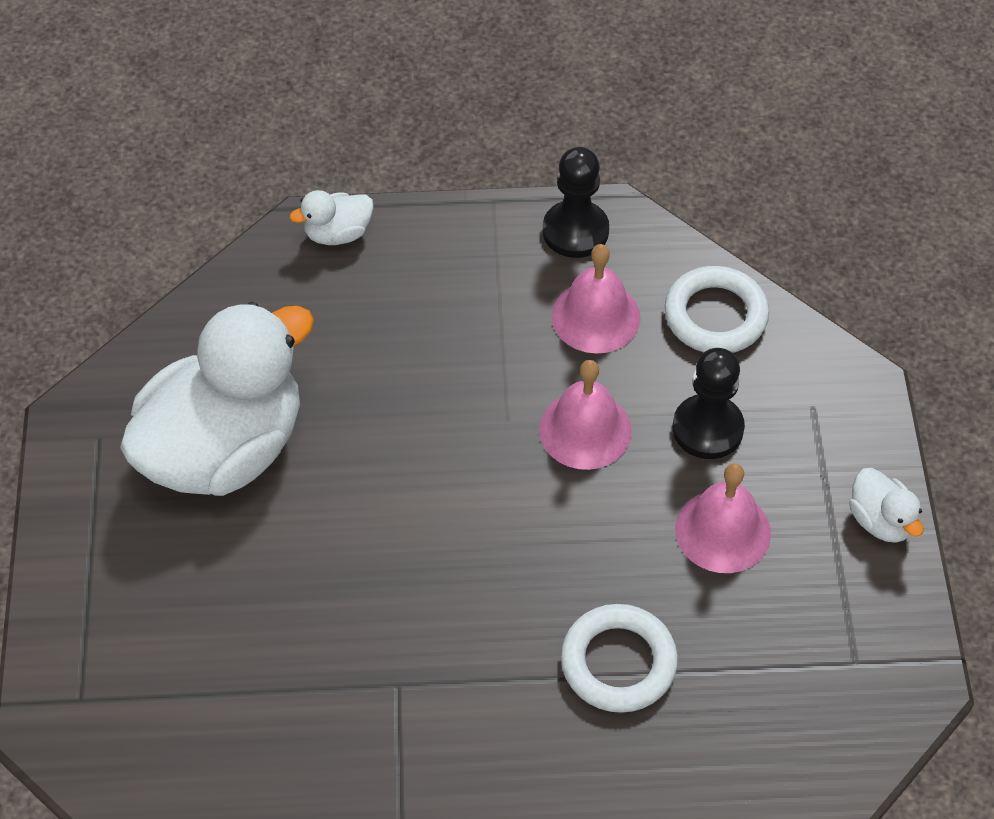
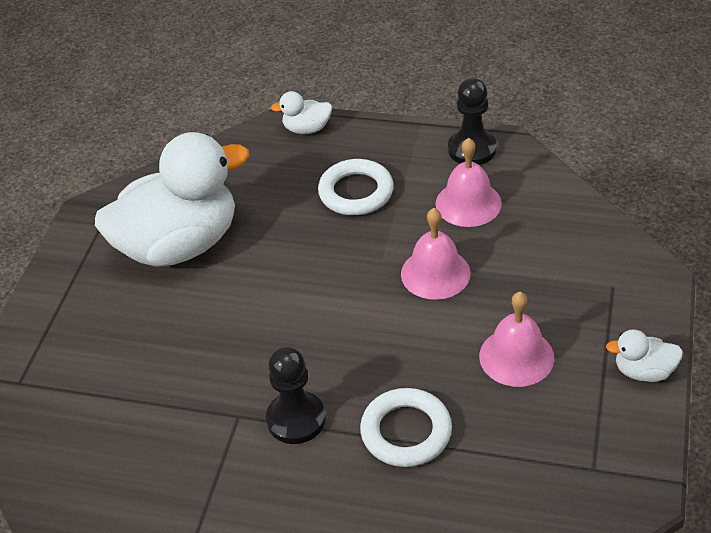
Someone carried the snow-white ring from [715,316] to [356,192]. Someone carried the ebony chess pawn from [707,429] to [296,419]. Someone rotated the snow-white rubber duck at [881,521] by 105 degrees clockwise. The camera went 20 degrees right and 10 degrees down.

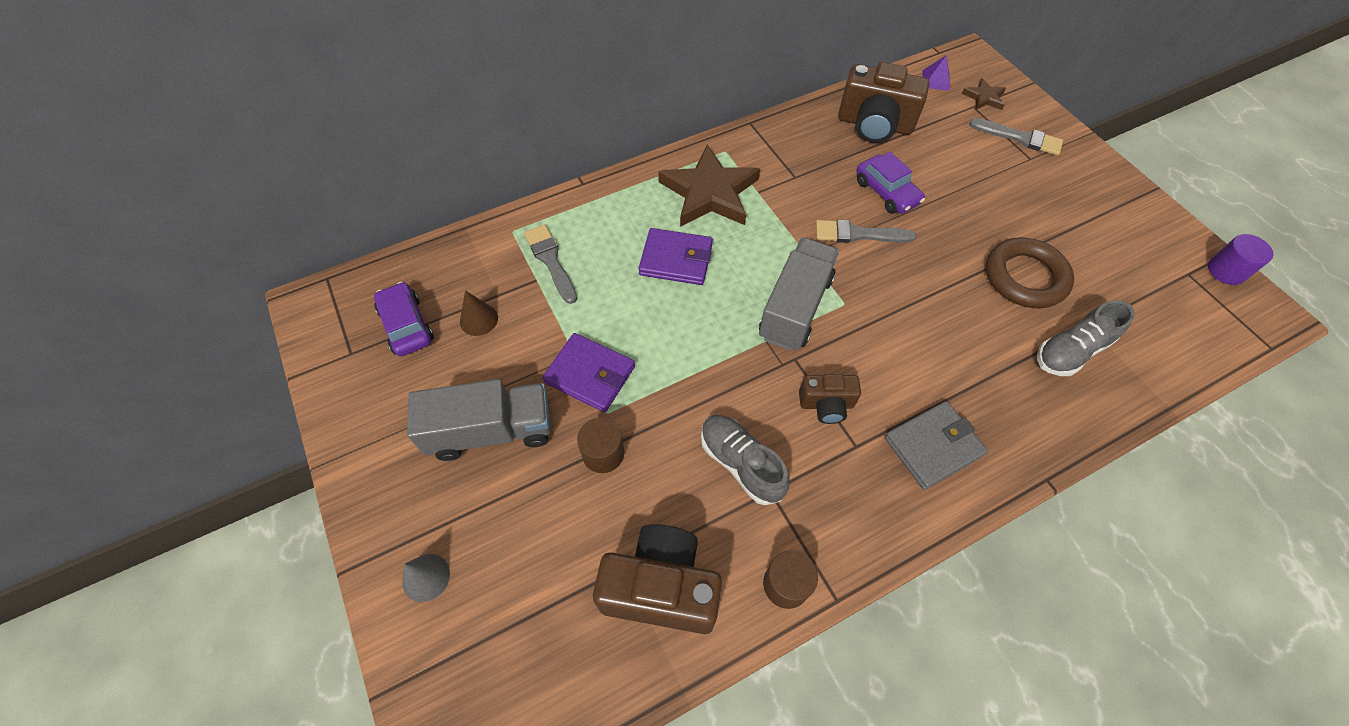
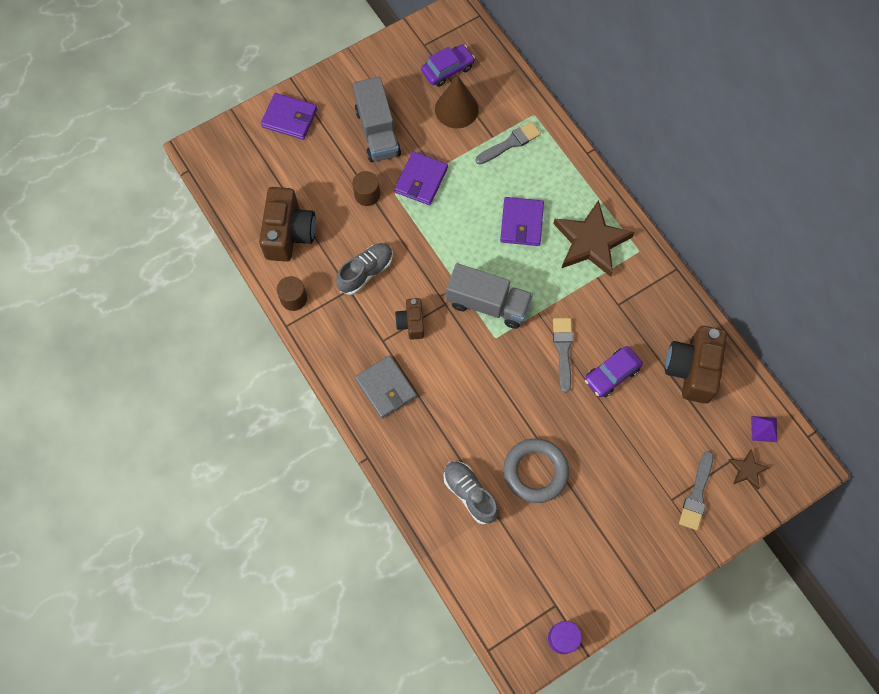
Someone repainted the dark brown ring at [1025,277], which became the gray ring at [535,471]. Someone scaled the dark brown cone at [479,319] by 1.73. Someone swapped the gray cone at [426,577] for the royal purple wallet at [290,118]. The camera went 85 degrees right and 10 degrees up.

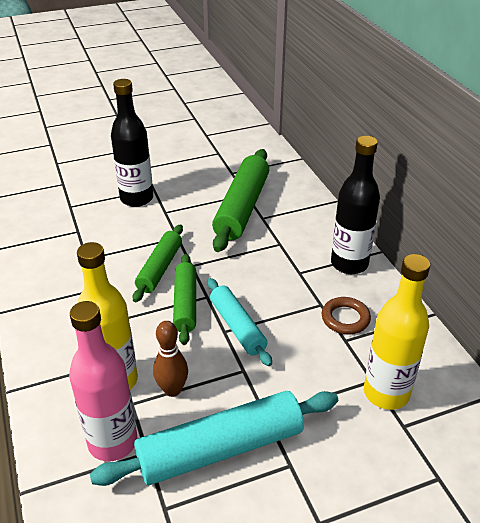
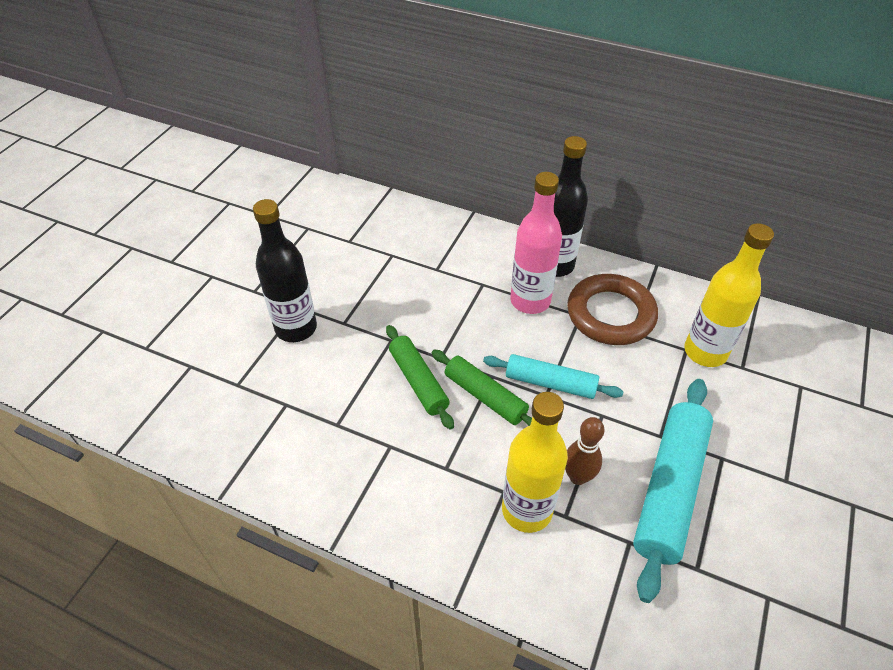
Someone took away the green rolling pin at [242,208]. Someone scaled the dark brown ring at [345,318] by 1.82. Someone carried the rose-pink drink bottle from [112,442] to [530,301]. The camera went 45 degrees left and 10 degrees up.

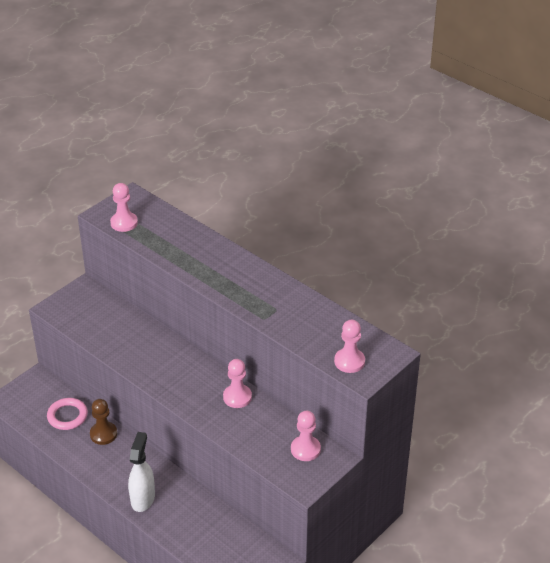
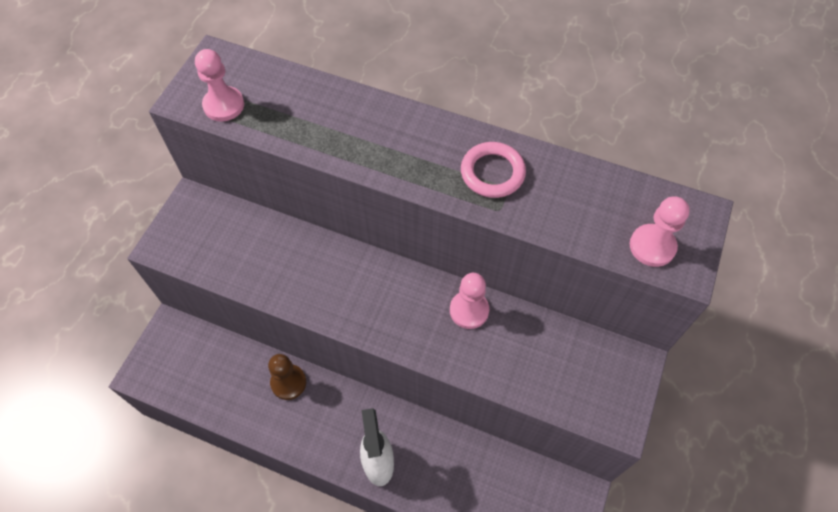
Someone carried the rose-pink ring from [67,416] to [492,173]. Someone took away the rose-pink chess pawn at [305,449]. The camera went 20 degrees left and 20 degrees up.

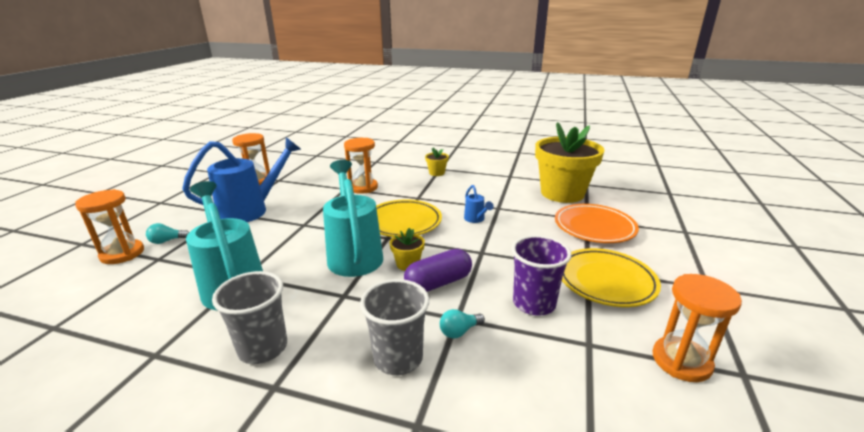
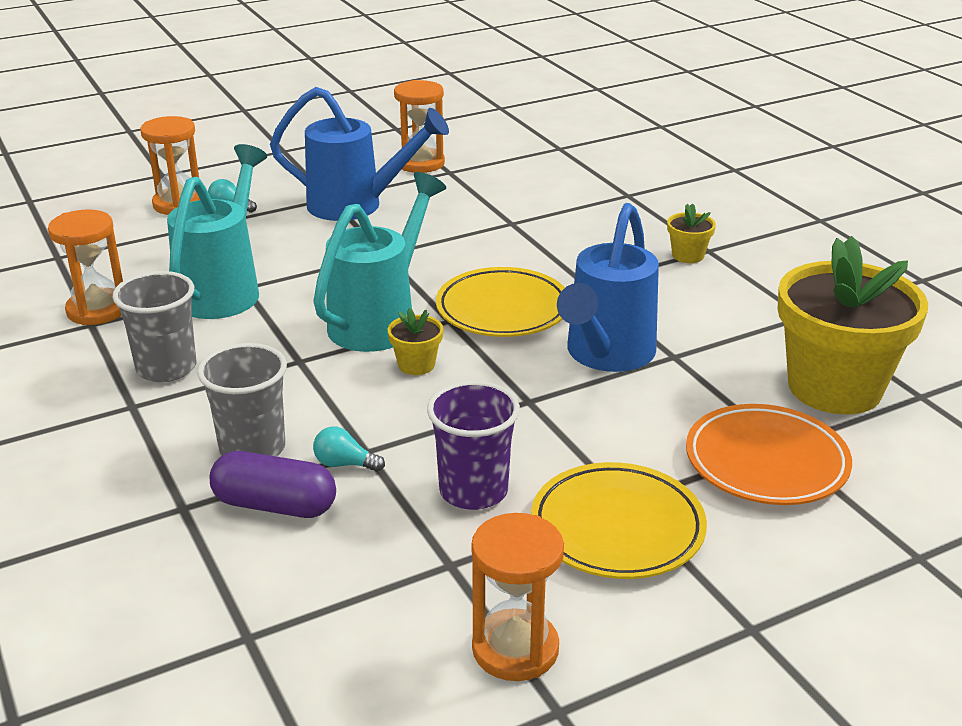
Someone carried the bright orange sand timer from [363,187] to [97,310]. Someone scaled the cobalt watering pot at [476,219] by 2.32. Someone carried the royal purple pill shape from [438,283] to [275,505]. The camera went 45 degrees right and 5 degrees up.

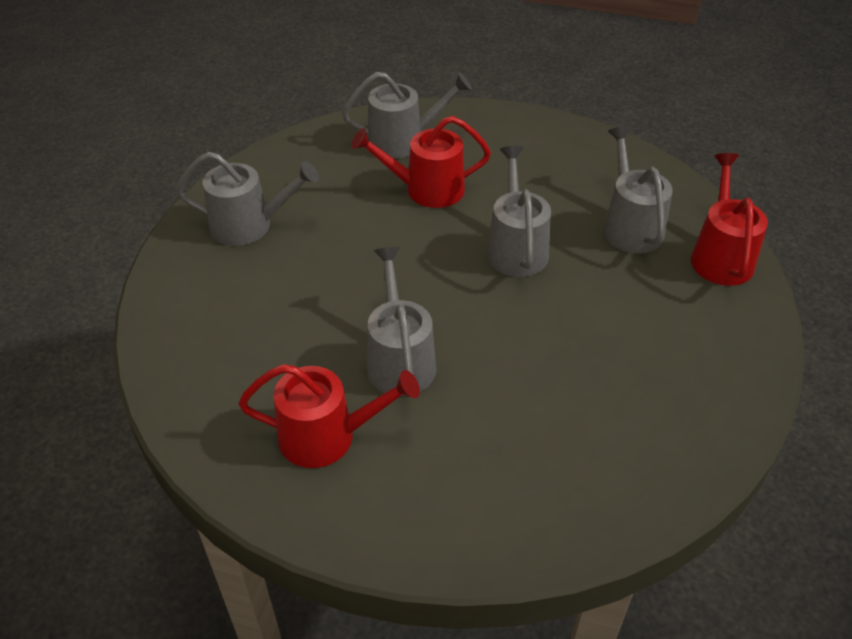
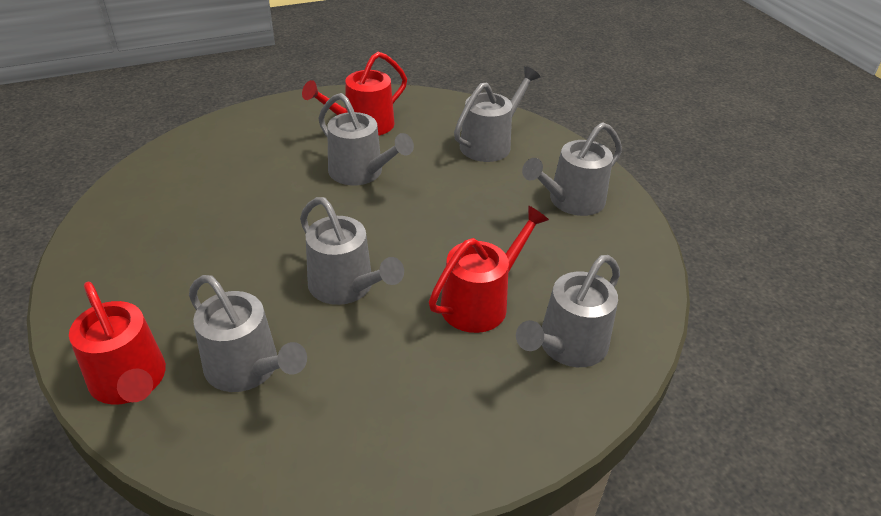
Someone put down the gray watering pot at [490,144]. The camera went 140 degrees right and 5 degrees down.

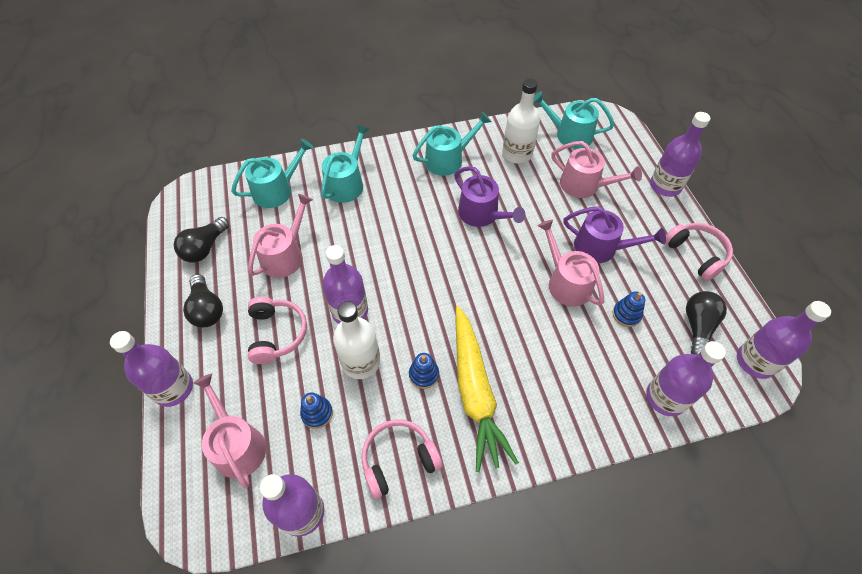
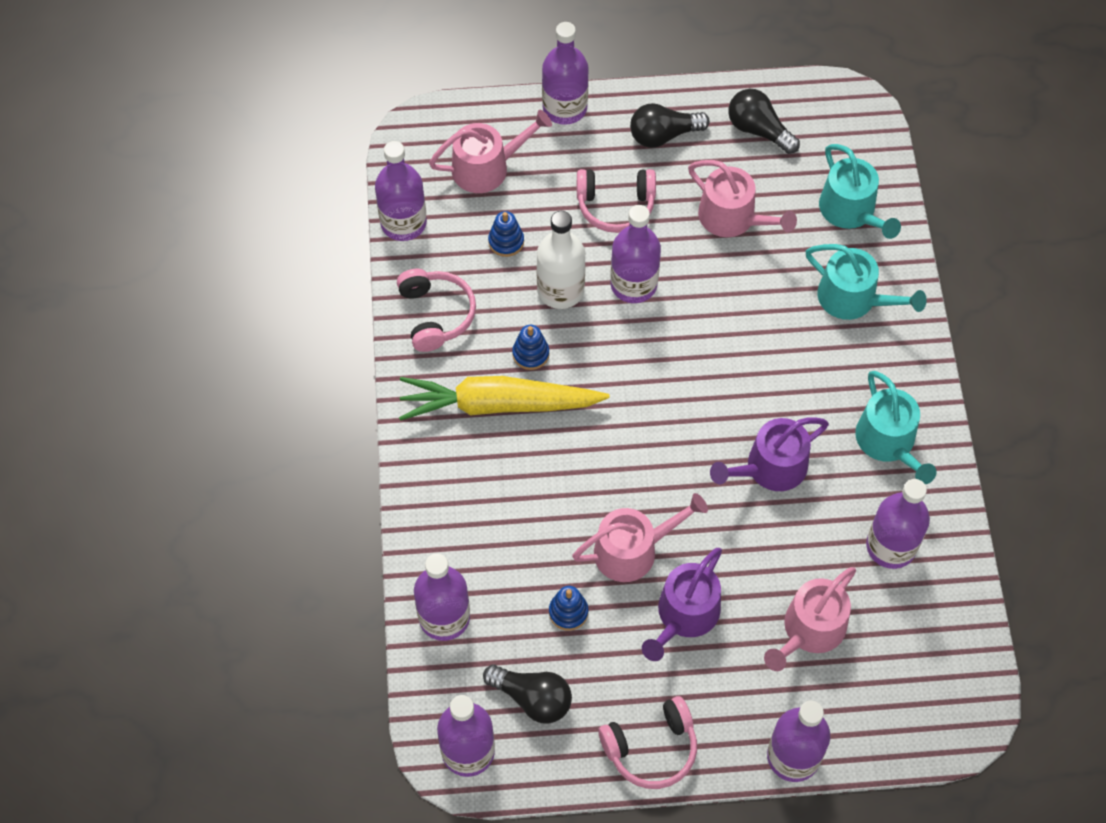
Someone repainted the snow-white drink bottle at [517,154], which became the royal purple drink bottle at [890,546]. Someone took away the turquoise watering pot at [569,134]. The camera went 100 degrees right and 5 degrees up.

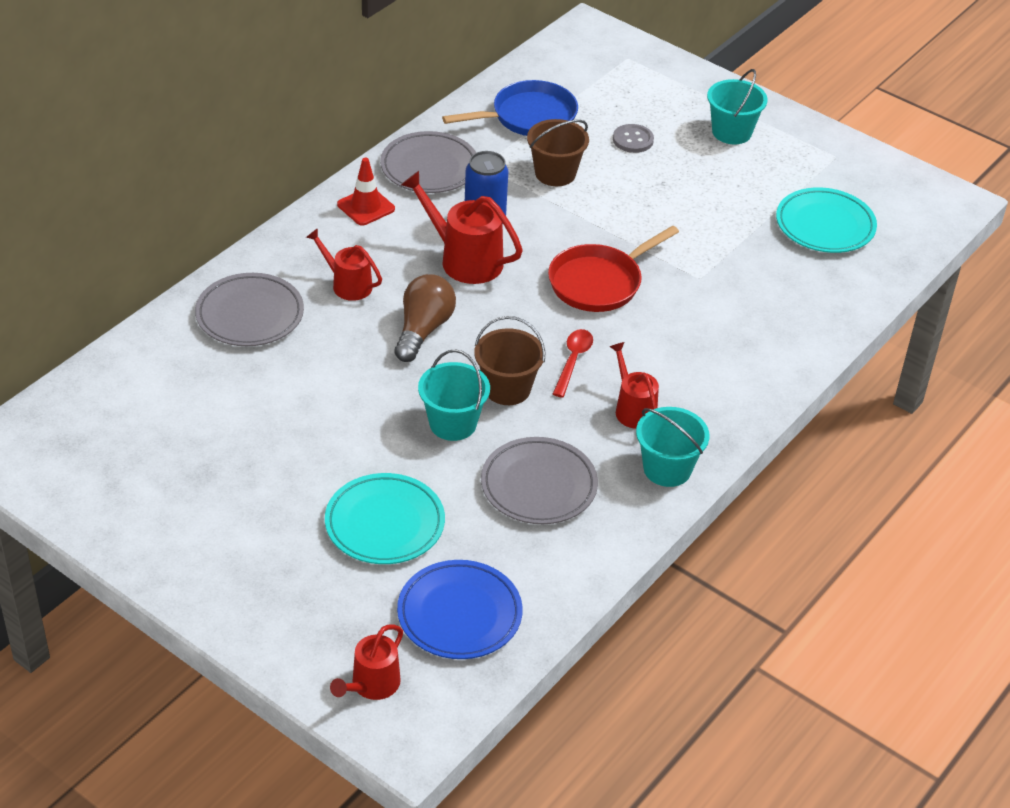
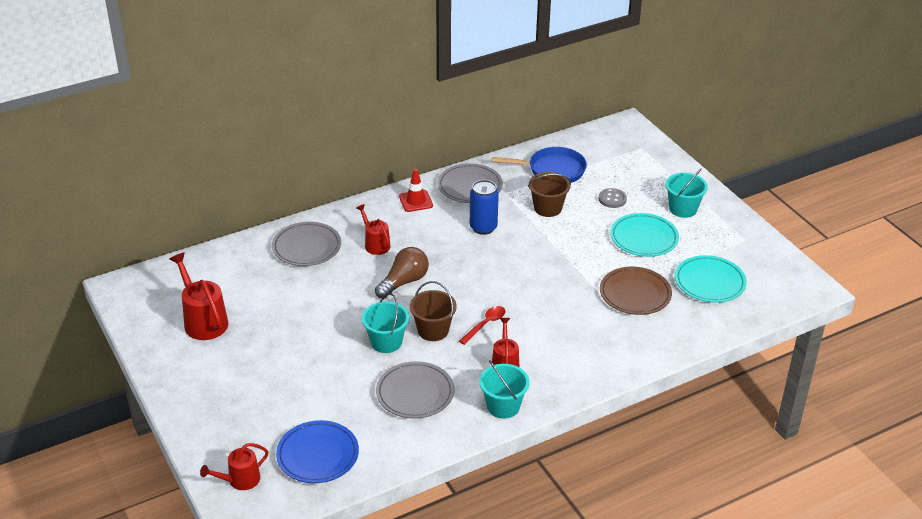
Someone carried the crimson watering pot from [465,259] to [203,321]. Someone took away the crimson skillet at [599,282]. Someone carried the turquoise flat dish from [384,524] to [644,238]. Someone put down the dark brown flat dish at [635,294]. The camera went 25 degrees right and 5 degrees down.

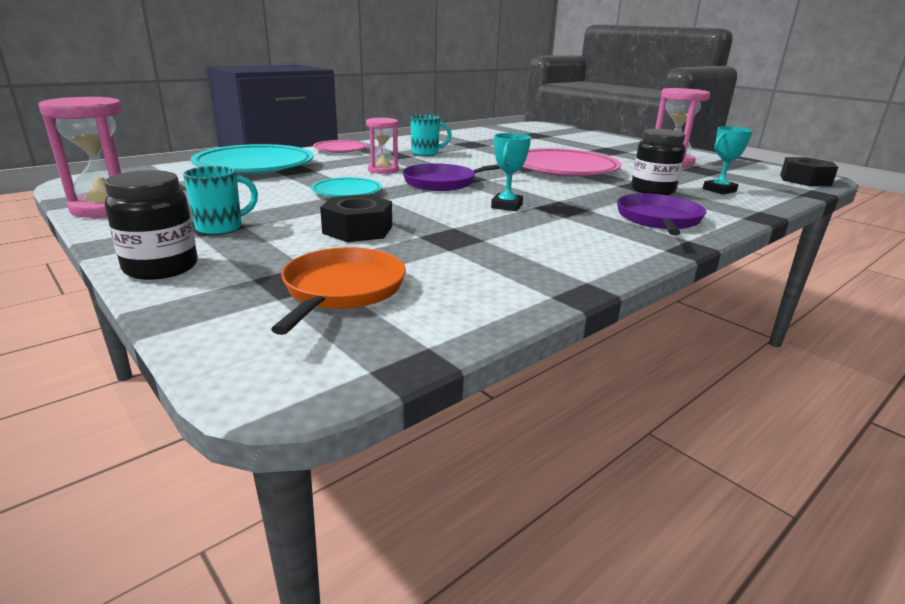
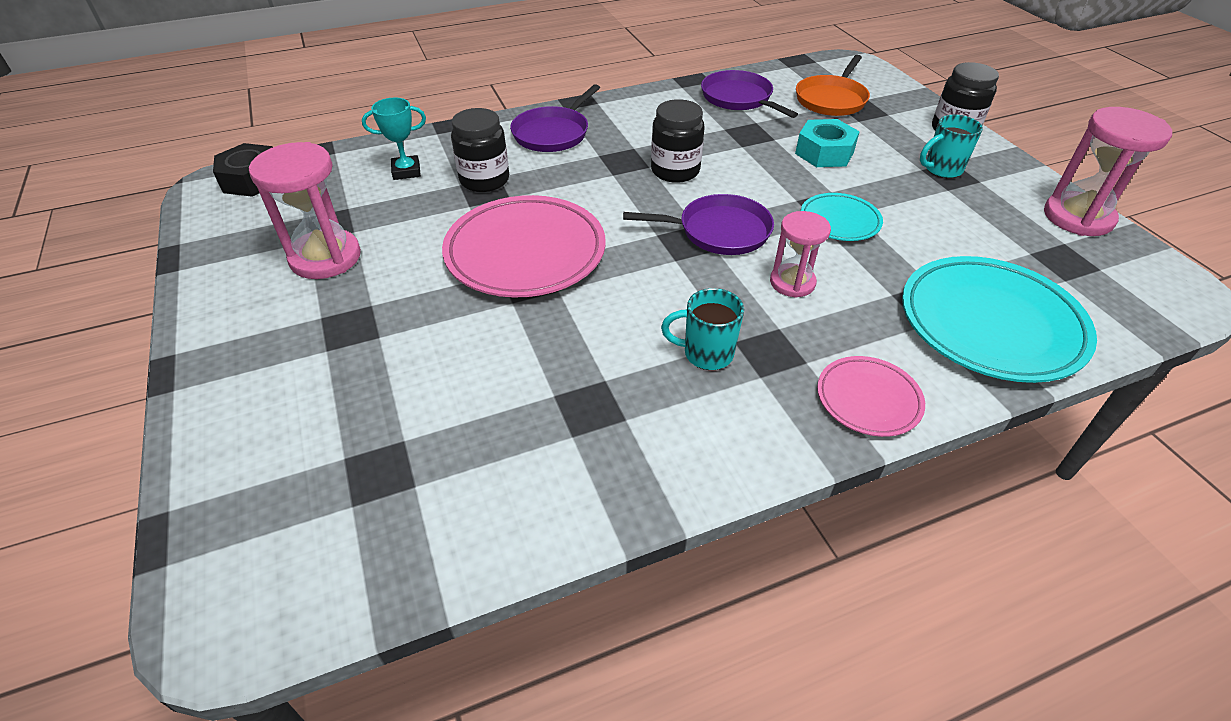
Someone swapped the turquoise prize cup at [506,206] for the ebony jar at [675,171]. Someone repainted the ebony nut at [358,230], which became the turquoise nut at [824,153]. Someone put down the royal purple skillet at [738,98]. The camera went 160 degrees left and 20 degrees up.

